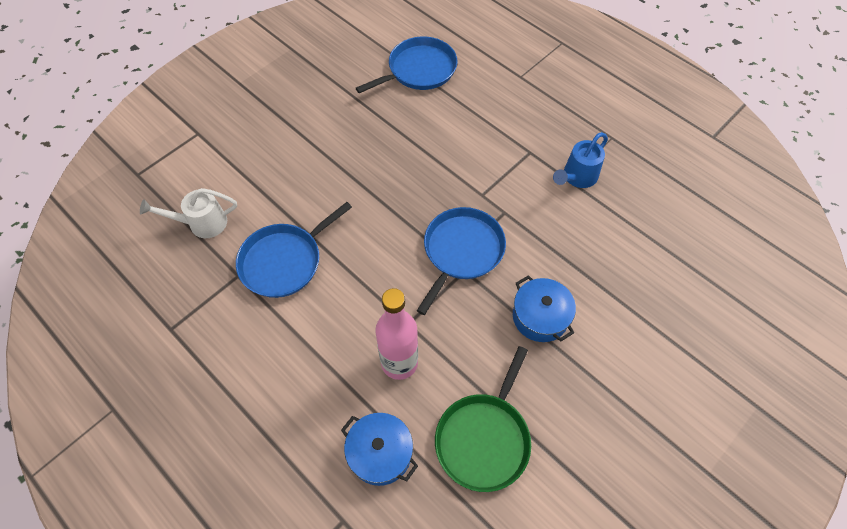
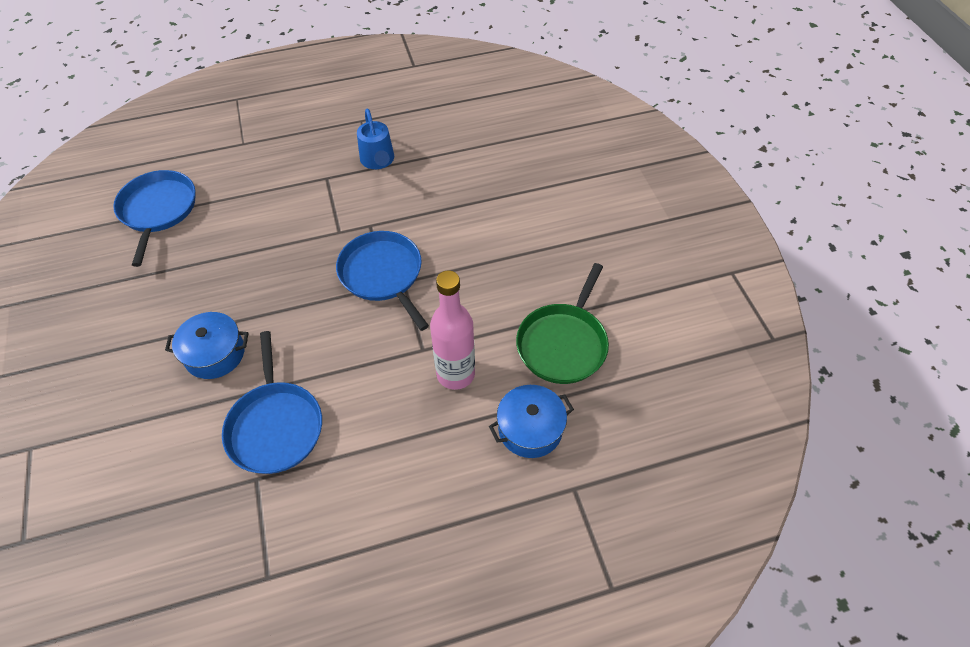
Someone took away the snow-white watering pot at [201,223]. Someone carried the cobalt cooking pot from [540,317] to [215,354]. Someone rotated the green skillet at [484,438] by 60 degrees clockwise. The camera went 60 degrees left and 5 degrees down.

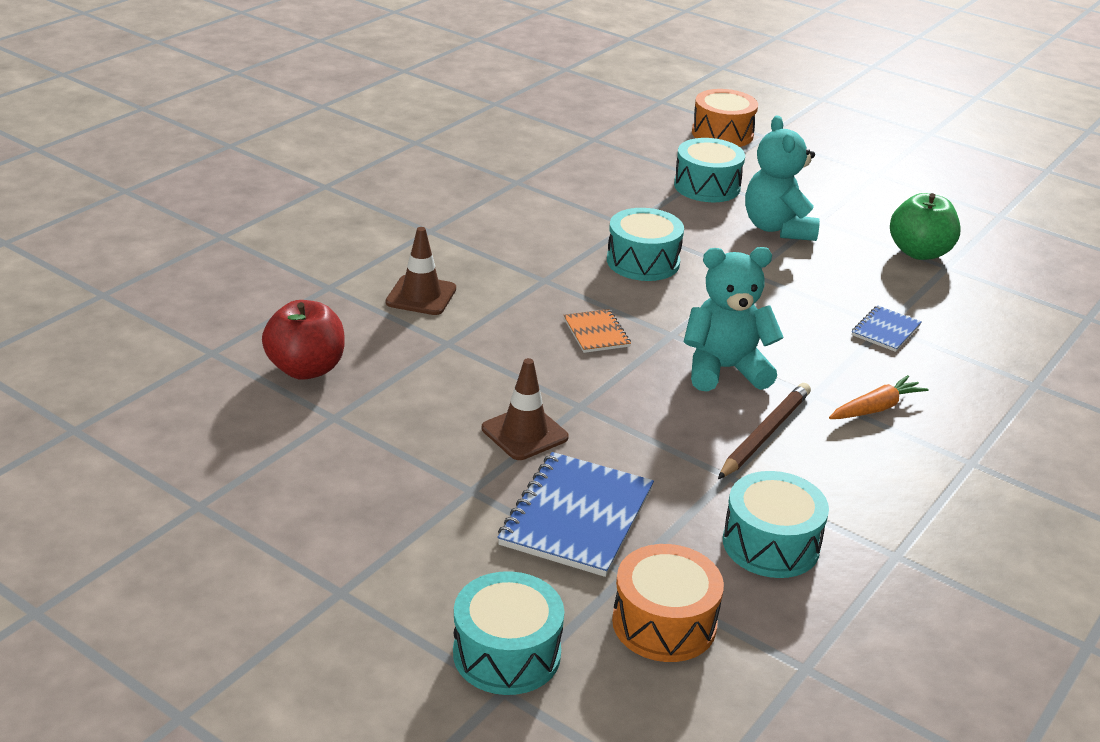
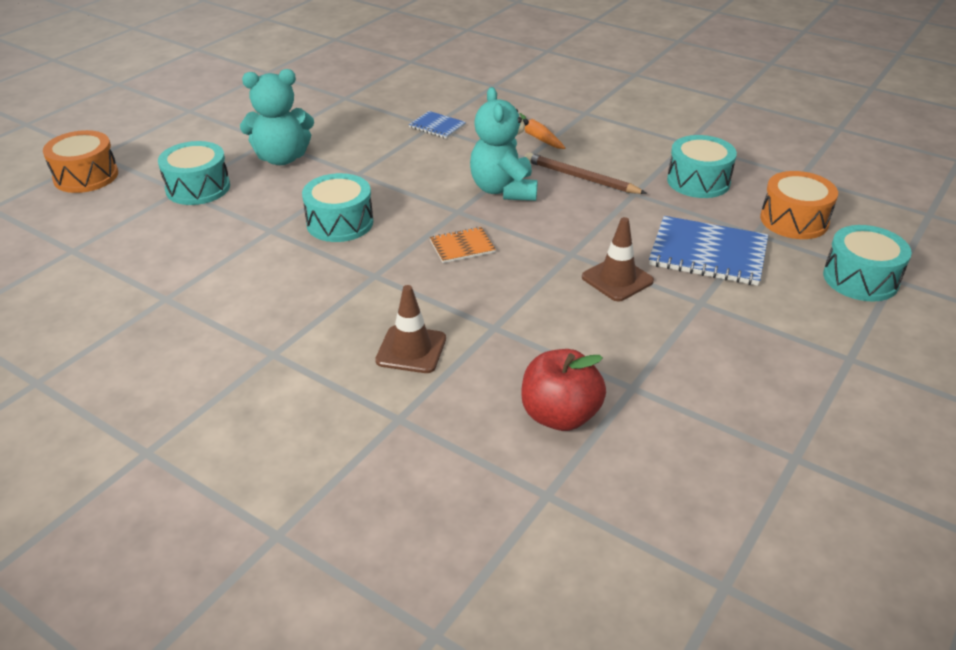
Someone took away the green apple at [919,252]. The camera went 90 degrees left and 5 degrees up.

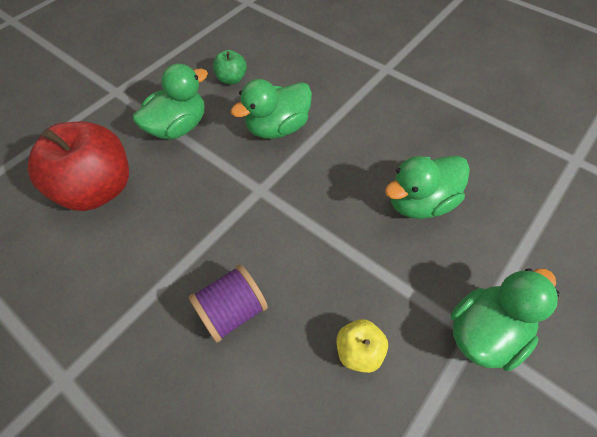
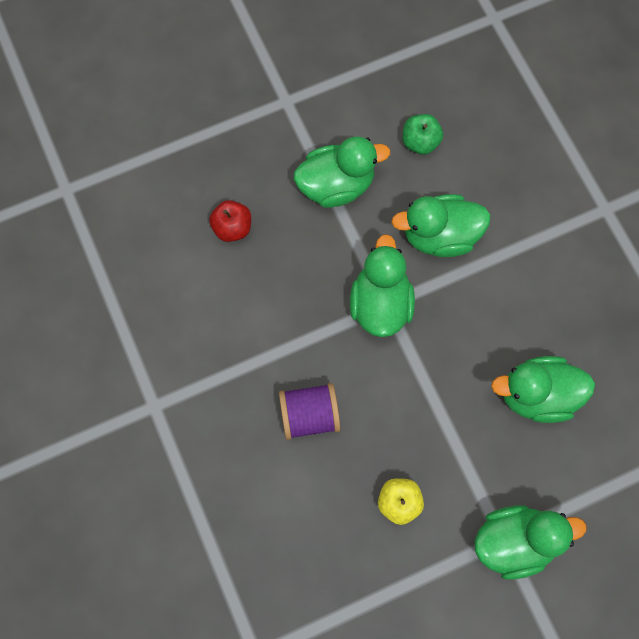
Someone scaled the crimson apple at [98,189] by 0.46. Someone put down the green rubber duck at [380,304]. The camera went 25 degrees right and 15 degrees up.

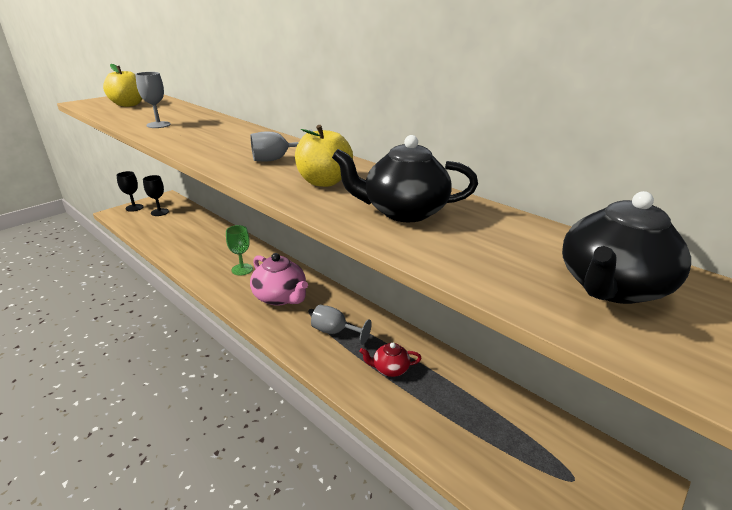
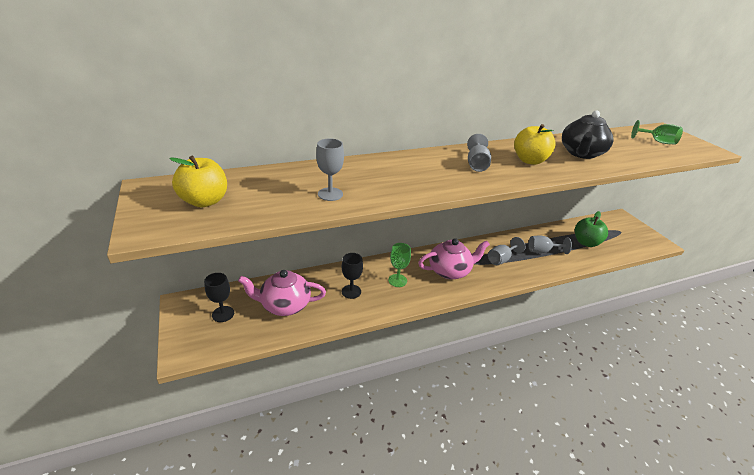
Someone carried the ebony chalice from [134,208] to [351,291]. Someone swapped the ebony teapot at [610,287] for the green chalice at [657,142]. Someone swapped the crimson teapot at [390,369] for the gray chalice at [542,251]. Someone put down the green apple at [586,242]. Someone put down the rose-pink teapot at [284,305]. The camera went 65 degrees left and 5 degrees up.

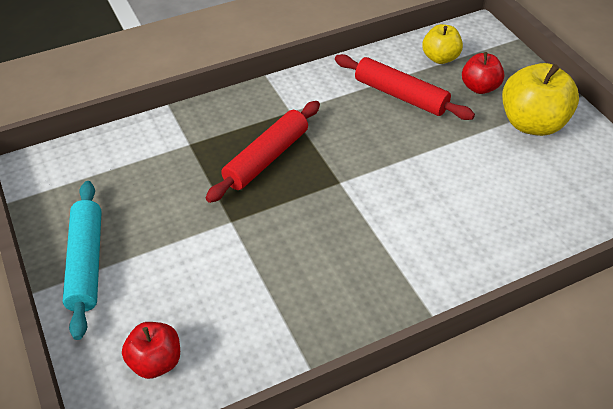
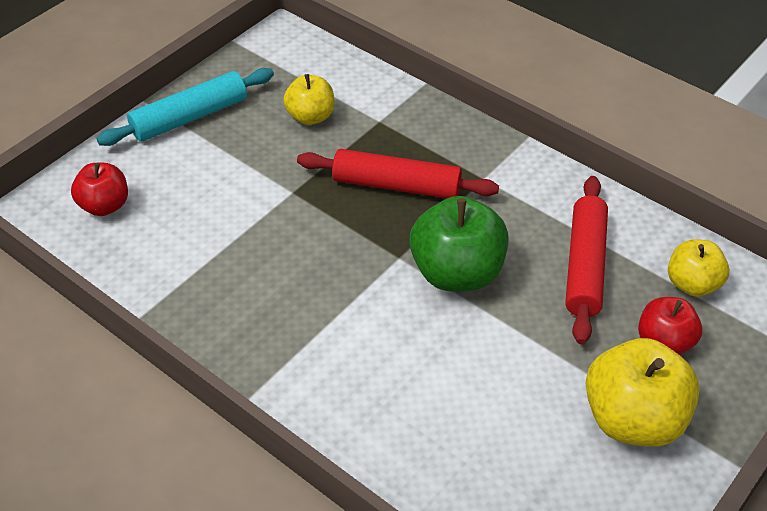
Someone put down the golden apple at [310,116]. Someone put down the green apple at [457,272]. The camera went 65 degrees right and 0 degrees up.

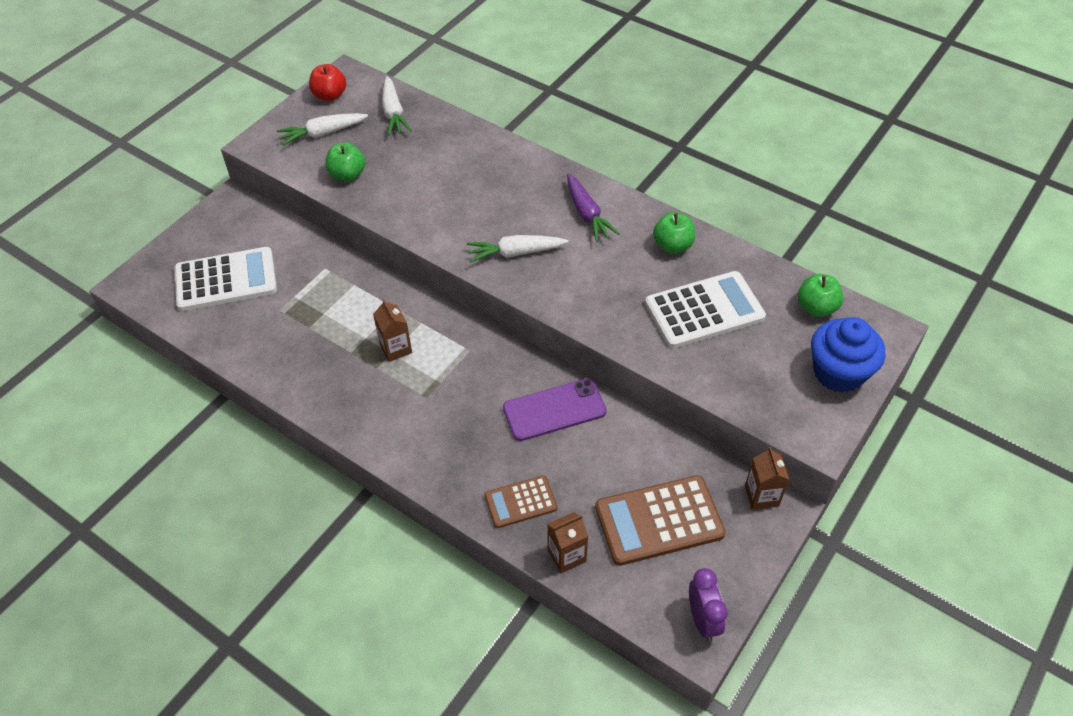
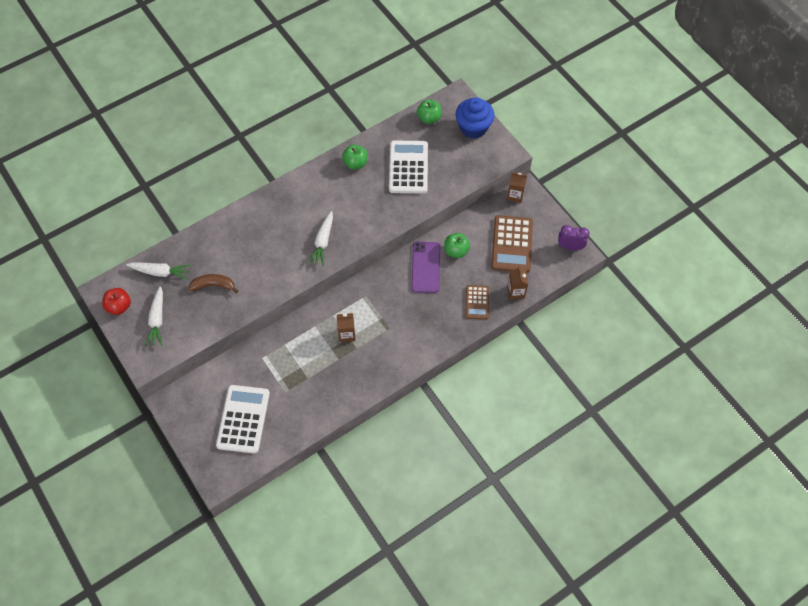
Someone carried the green apple from [347,175] to [456,251]. Someone took away the royal purple toy carrot at [587,214]. Someone put down the dark brown banana at [213,285]. The camera went 70 degrees left and 10 degrees up.

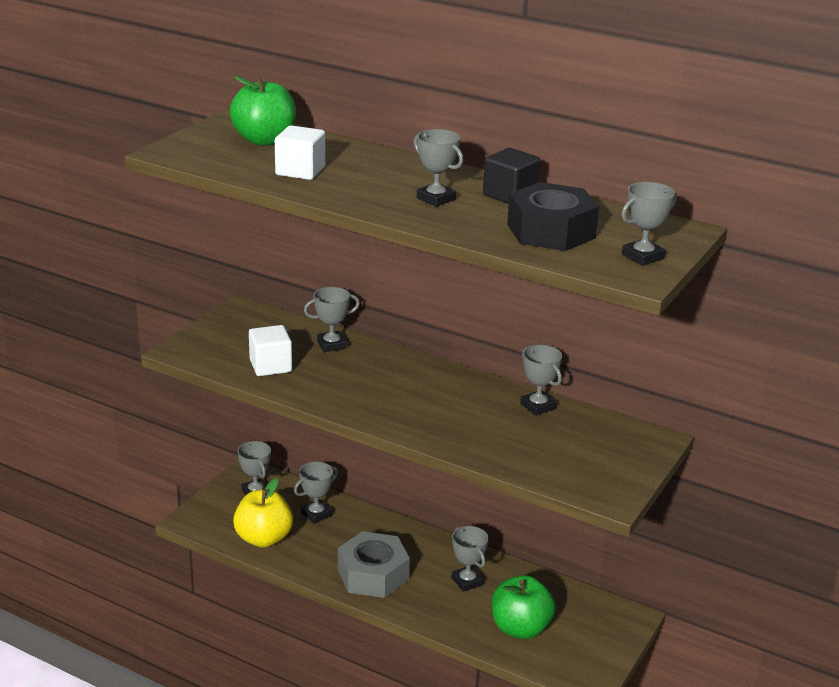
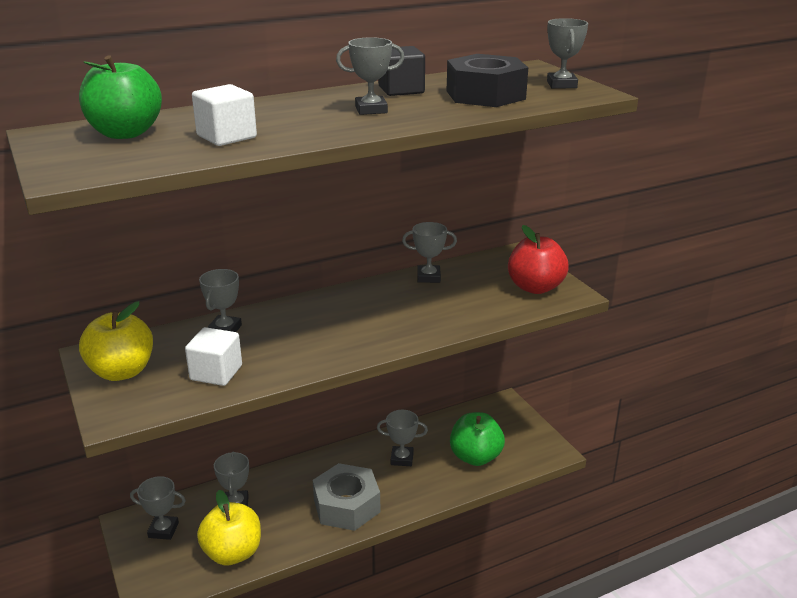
Someone put down the crimson apple at [535,287]. Someone put down the golden apple at [122,372]. The camera went 55 degrees left and 0 degrees up.

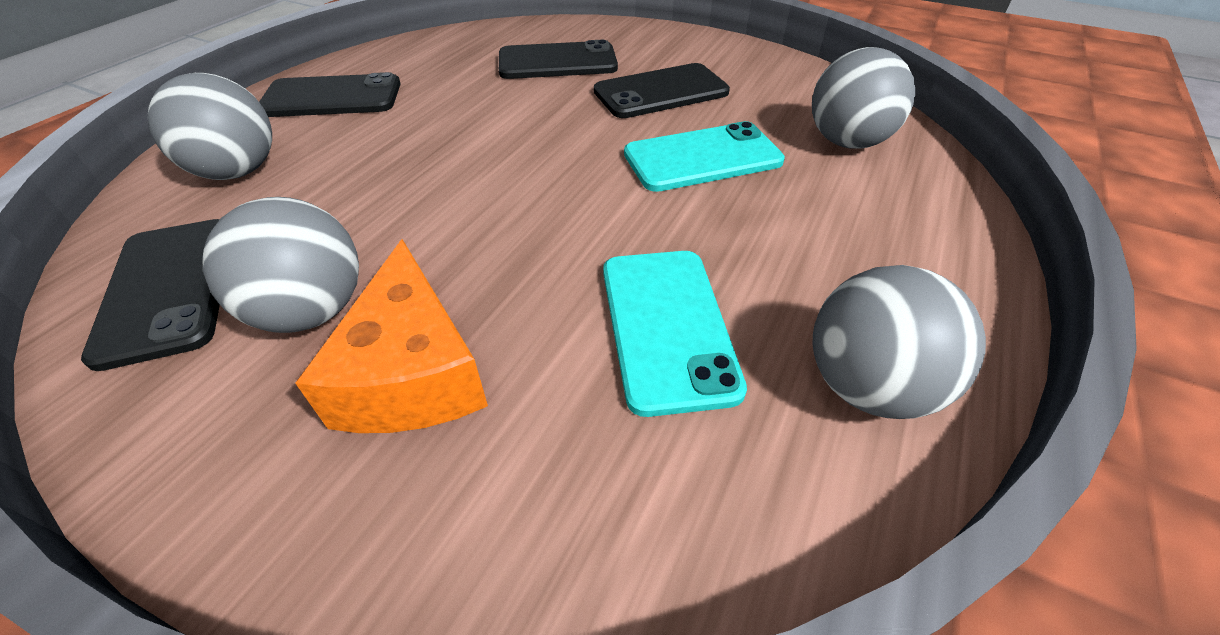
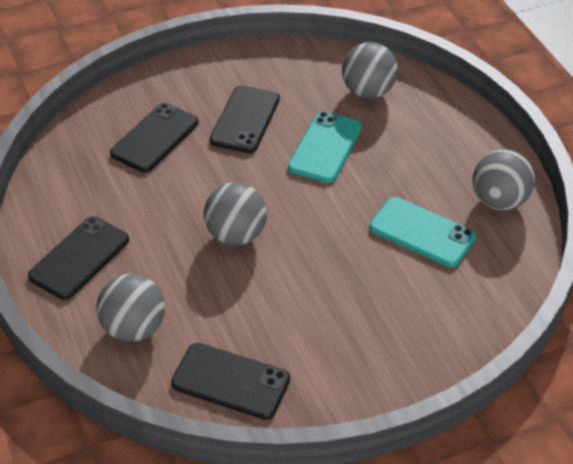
Someone carried the gray ball from [311,311] to [236,235]. Someone took away the bright orange cheese at [412,373]. The camera went 50 degrees left and 0 degrees up.

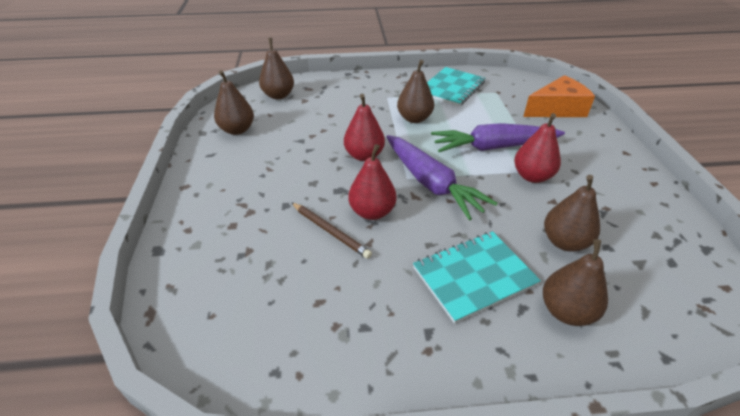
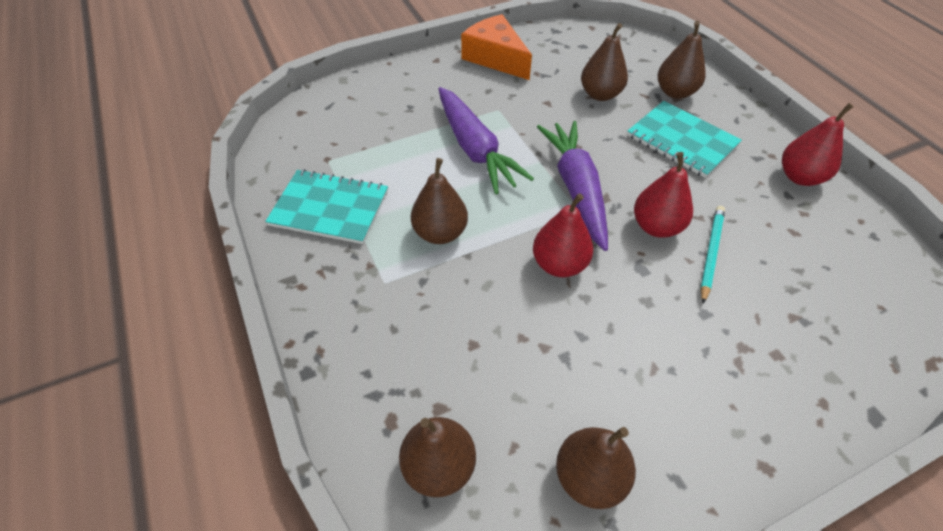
Someone carried the bright orange cheese from [557,109] to [495,58]. Someone carried the crimson pear from [532,176] to [800,177]. Someone rotated the royal purple toy carrot at [431,183] by 45 degrees counterclockwise. Someone repainted the dark brown lead pencil at [330,231], which became the turquoise lead pencil at [711,253]. The camera went 110 degrees left and 10 degrees up.

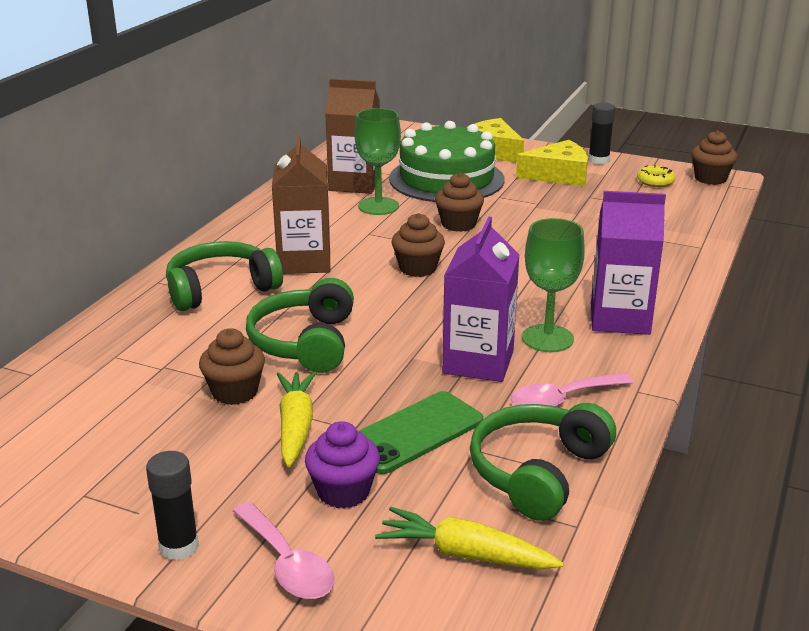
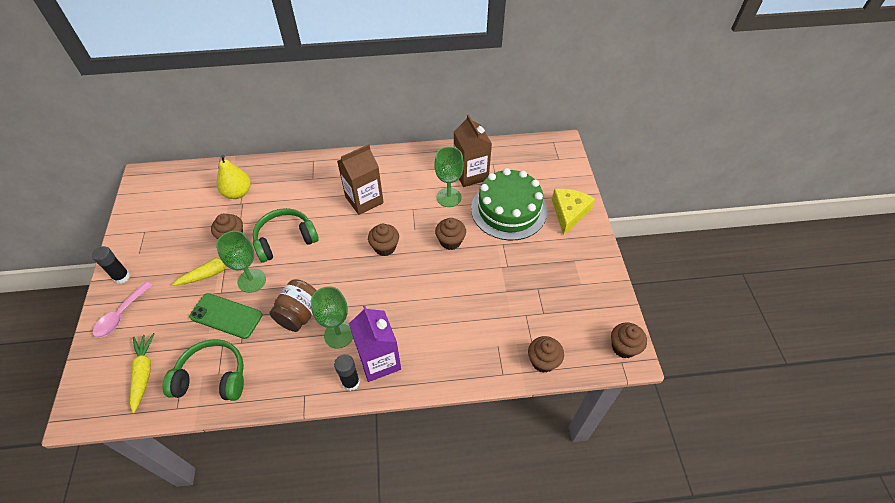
Someone carried the ebony glue stick from [598,160] to [351,382]. Someone took away the golden cheese at [558,175]. Someone took away the golden donut at [655,181]. Someone swapped the royal purple carton at [478,362] for the dark brown jar at [300,314]. Someone took away the green headset at [220,289]. Someone took away the rose-pink spoon at [562,400]. Someone took away the royal purple muffin at [343,492]. Someone put down the golden pear at [238,193]. Someone put down the green chalice at [251,280]. Someone put down the dark brown muffin at [543,361]. The camera went 60 degrees right and 25 degrees up.

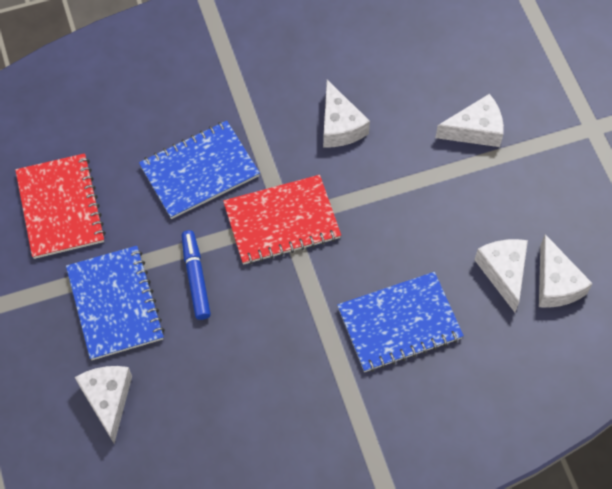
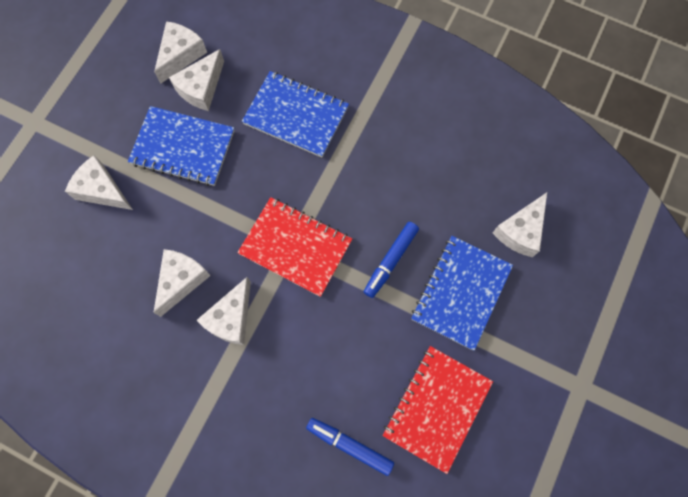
Someone carried the cobalt notepad from [199,171] to [183,147]. Someone put down the snow-white cheese at [231,318]. Someone put down the cobalt felt pen at [349,445]. The camera went 135 degrees left and 10 degrees up.

